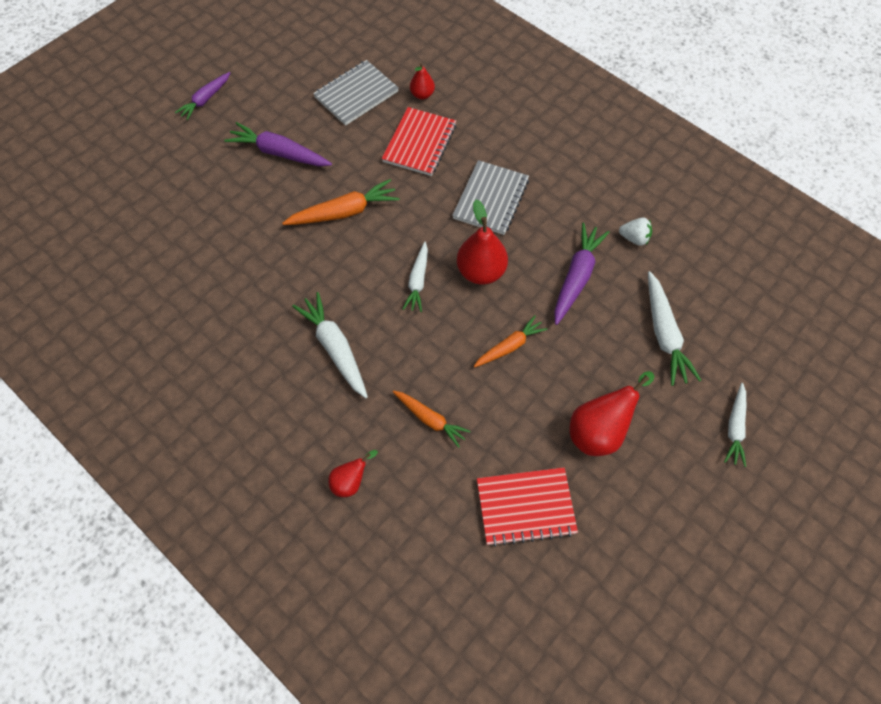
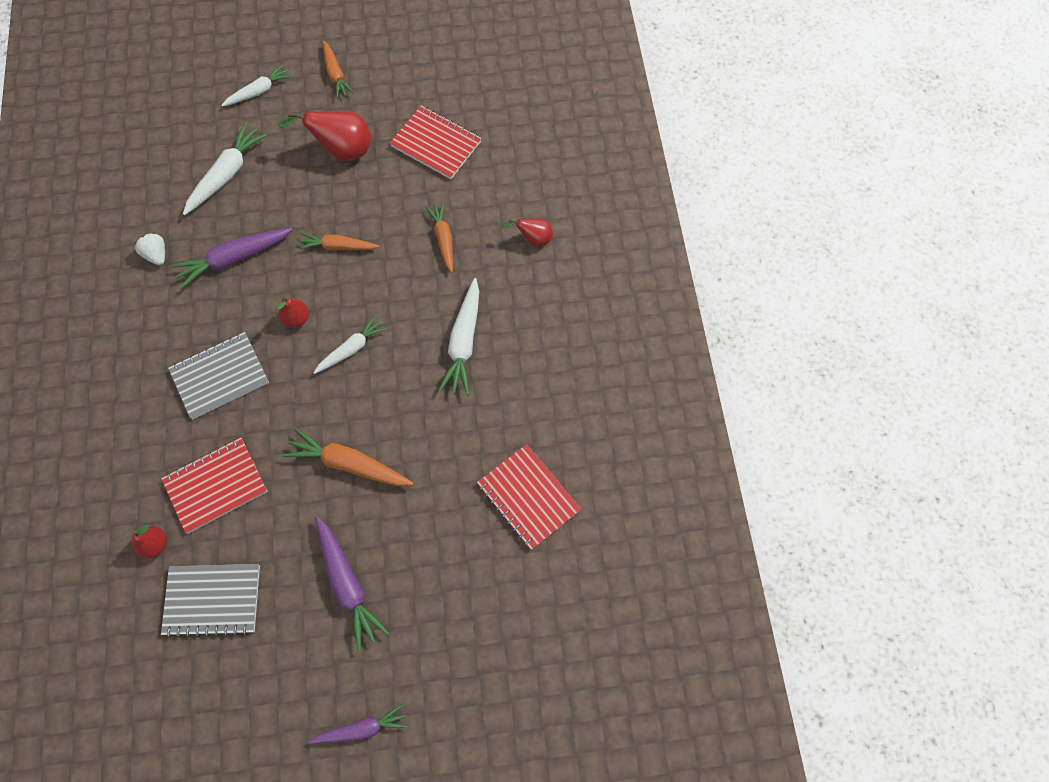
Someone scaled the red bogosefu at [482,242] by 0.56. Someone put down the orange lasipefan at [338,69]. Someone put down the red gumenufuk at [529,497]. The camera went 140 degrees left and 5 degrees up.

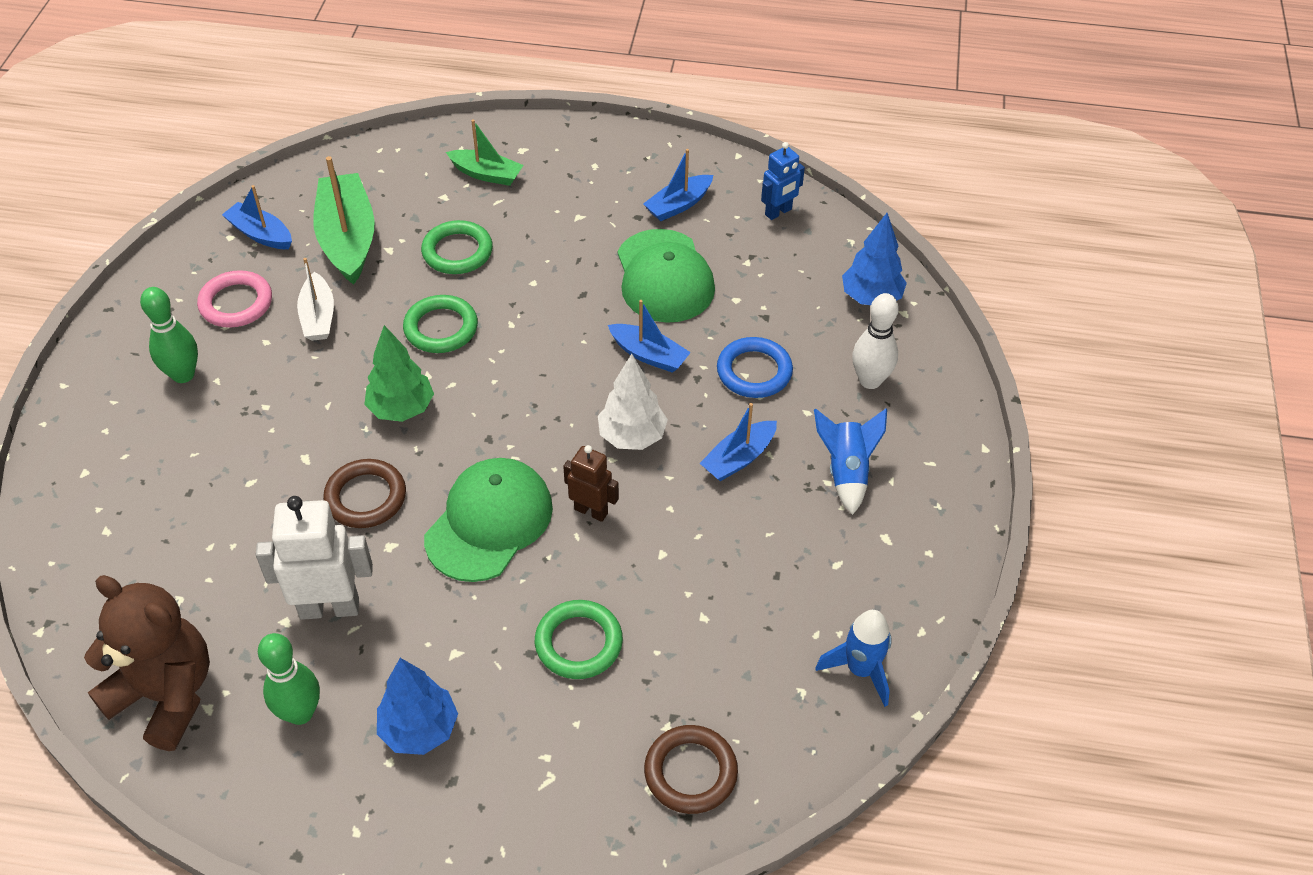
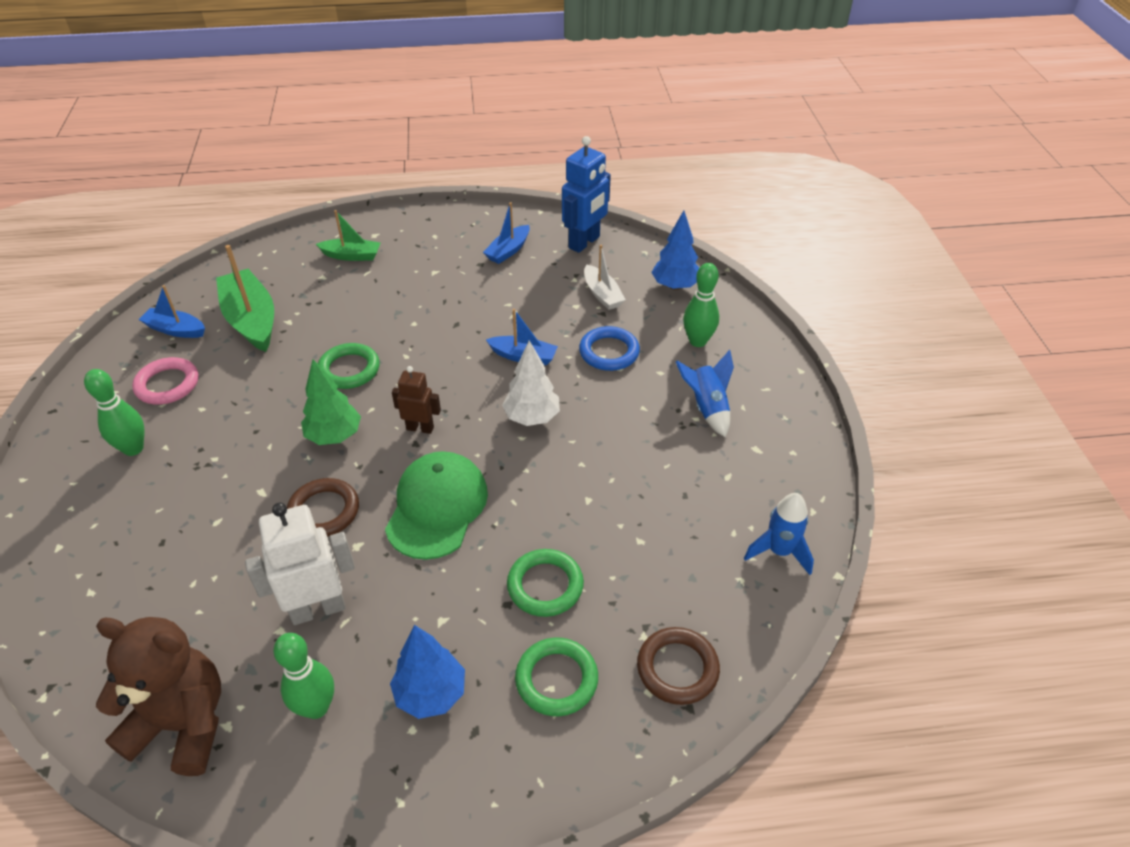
Someone scaled the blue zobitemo at [783,181] by 1.69. Someone carried the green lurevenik from [457,247] to [556,677]. Someone took away the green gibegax at [666,276]. Someone carried the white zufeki from [315,299] to [605,277]. Someone repainted the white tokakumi at [875,341], which became the green tokakumi at [701,305]. Someone took away the blue zufeki at [738,442]. Someone carried the brown zobitemo from [591,483] to [416,400]. The camera went 15 degrees left and 5 degrees down.

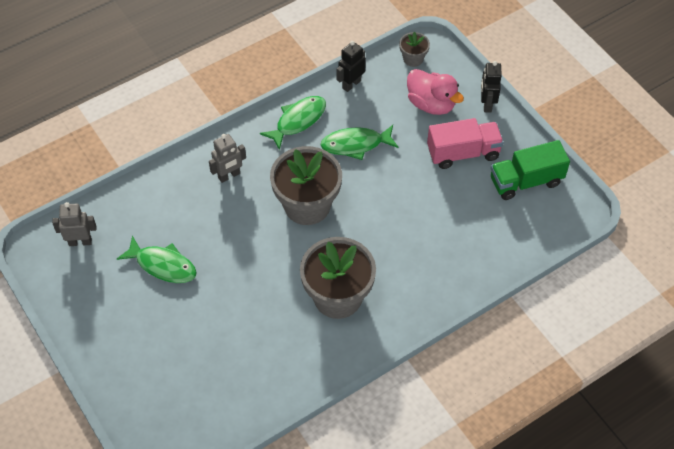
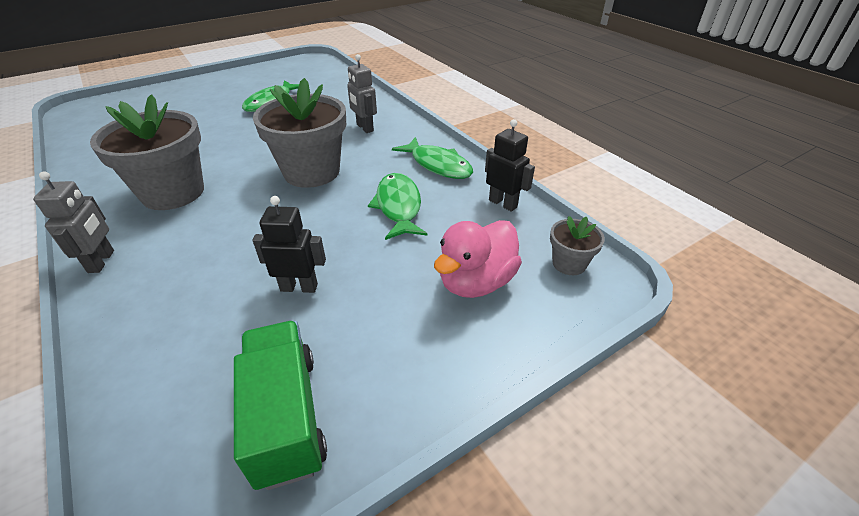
Someone carried the black zobitemo from [491,87] to [289,244]. Someone took away the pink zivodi at [465,143]. Someone carried the grey zobitemo from [74,224] to [73,222]. The camera went 90 degrees right and 15 degrees down.

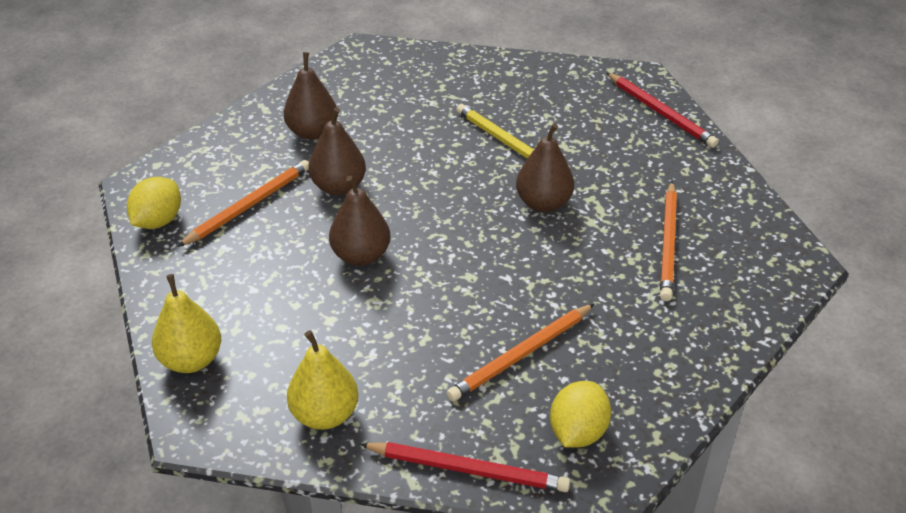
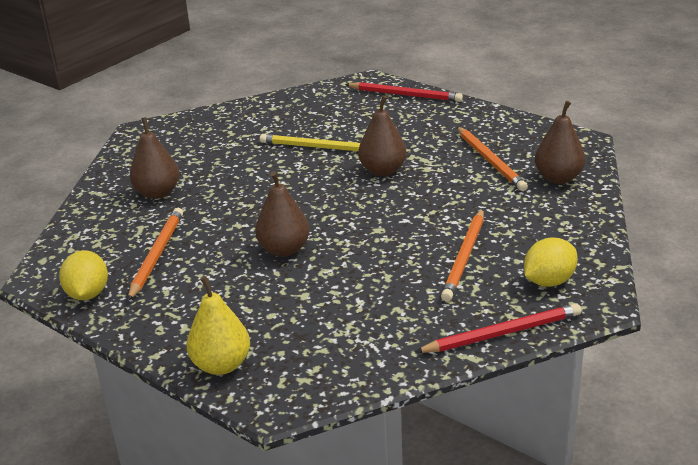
Someone carried the brown bogosefu from [337,151] to [560,142]. Someone took away the yellow bogosefu at [322,380]. Someone rotated the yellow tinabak at [580,414] by 60 degrees clockwise. The camera went 30 degrees left and 10 degrees down.

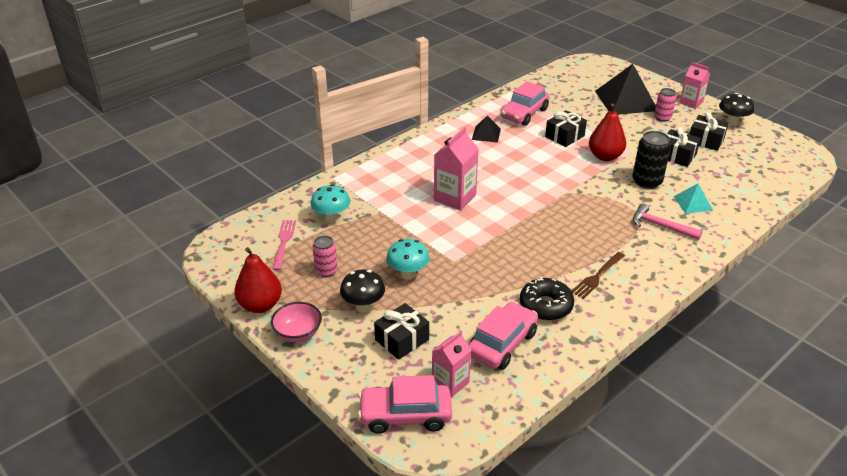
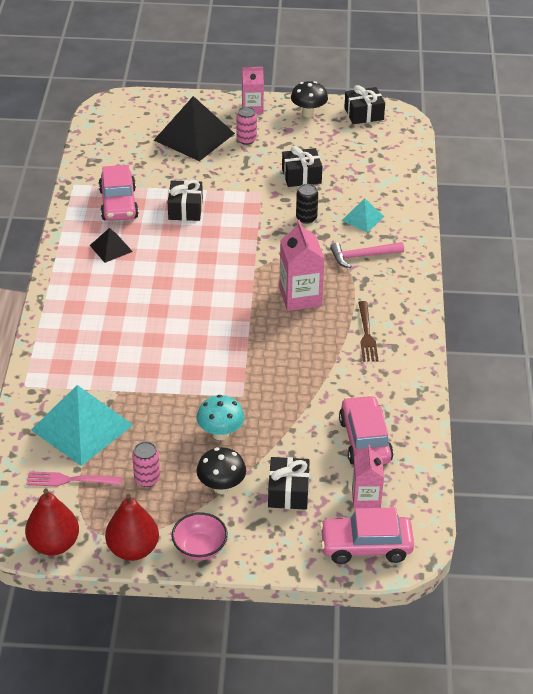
Someone carried the red bogosefu from [607,132] to [52,522]. Someone carried the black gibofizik from [709,131] to [364,104]. Someone carried the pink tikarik from [456,169] to [302,265]. Someone scaled the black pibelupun at [651,160] by 0.64. Someone swapped the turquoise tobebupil at [330,203] for the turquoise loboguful at [82,425]. Someone rotated the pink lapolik at [284,245] by 45 degrees counterclockwise. Someone took away the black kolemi at [547,299]. Someone rotated the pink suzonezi at [405,404] by 45 degrees clockwise. The camera went 45 degrees left and 5 degrees up.

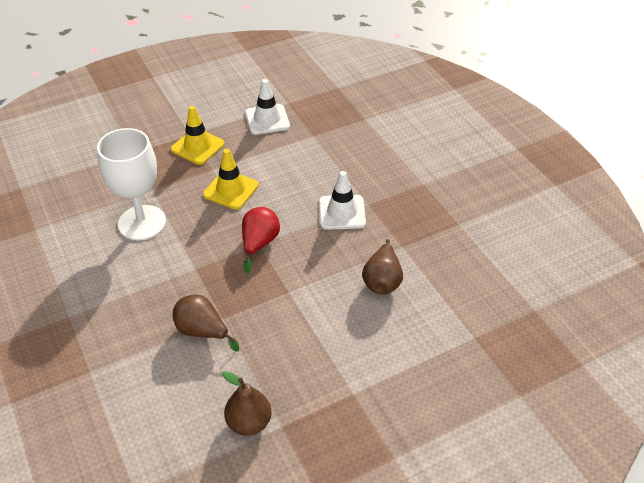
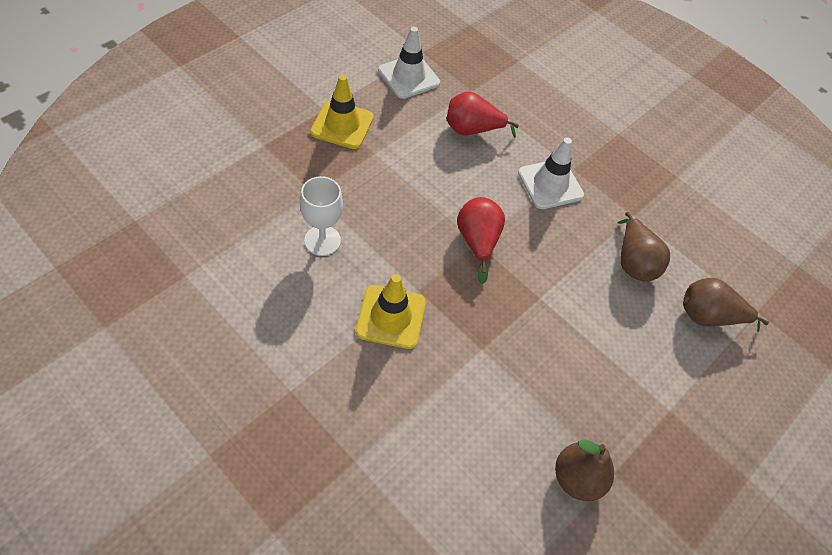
Someone scaled the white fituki at [131,184] by 0.59. Someone carried the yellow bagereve from [231,179] to [391,311]. Someone carried the brown bogosefu from [206,323] to [726,305]. Someone put down the red bogosefu at [483,114]. The camera went 25 degrees left and 10 degrees up.

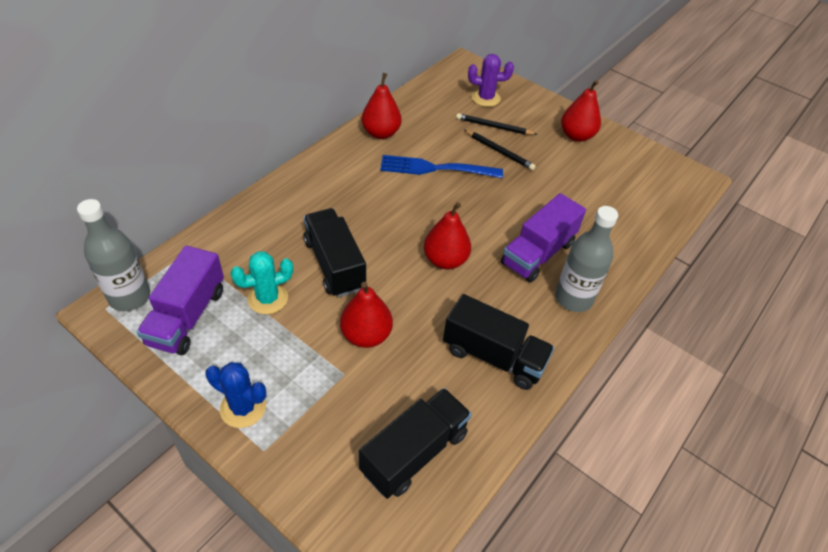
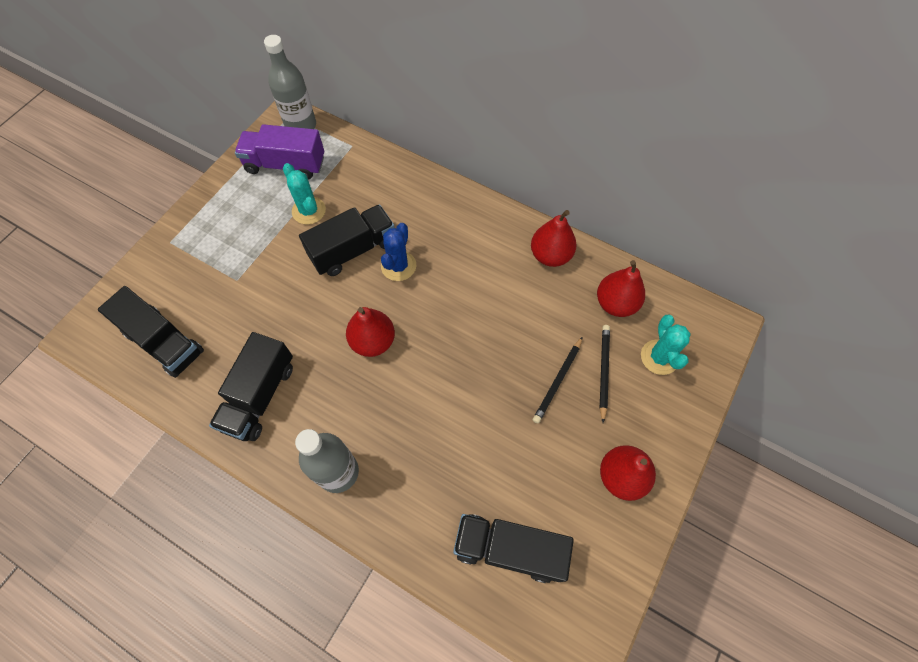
Someone repainted the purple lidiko at [491,80], which became the turquoise lidiko at [666,345]. Someone took away the blue lapolik at [441,166]. Someone took away the purple zivodi at [543,238]. Someone carried the red bogosefu from [366,315] to [621,288]. Someone carried the blue lidiko from [235,395] to [398,252]. Someone put down the black zivodi at [513,548]. The camera went 85 degrees right and 15 degrees up.

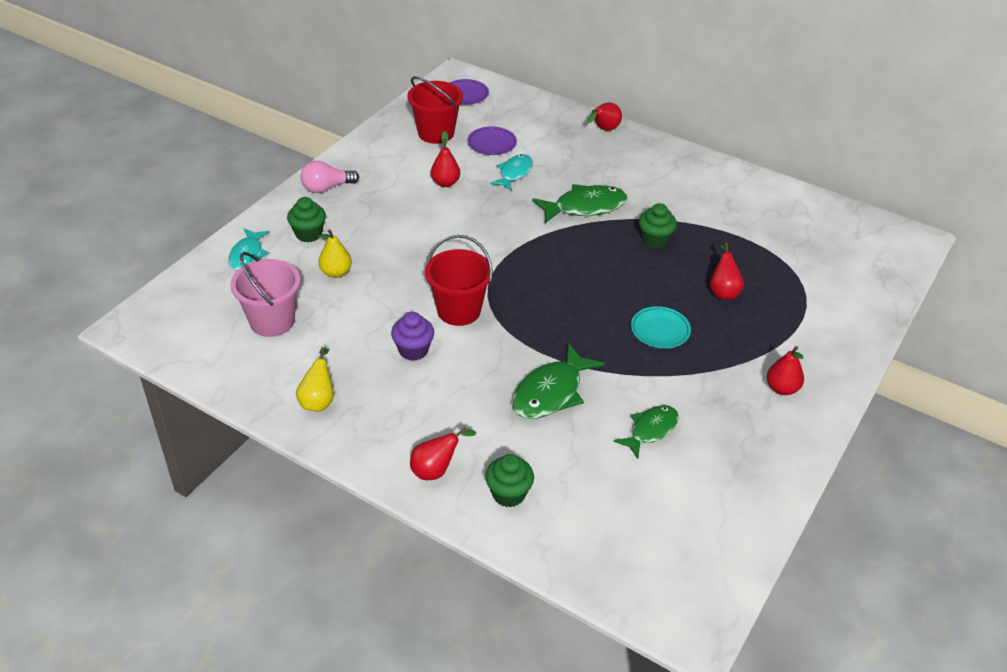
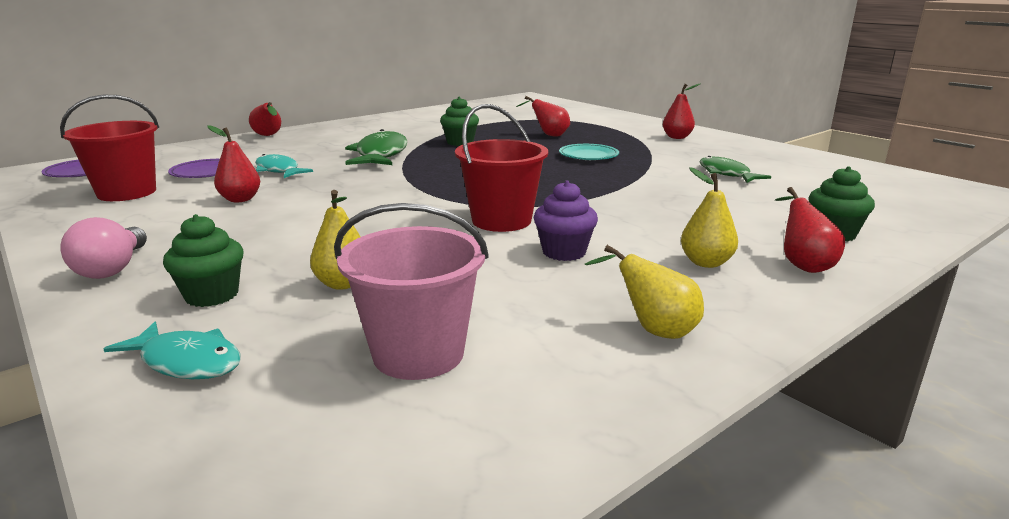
Someone took away the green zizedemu at [558,381]. Someone put down the yellow bogosefu at [709,217]. The camera went 70 degrees left and 20 degrees down.

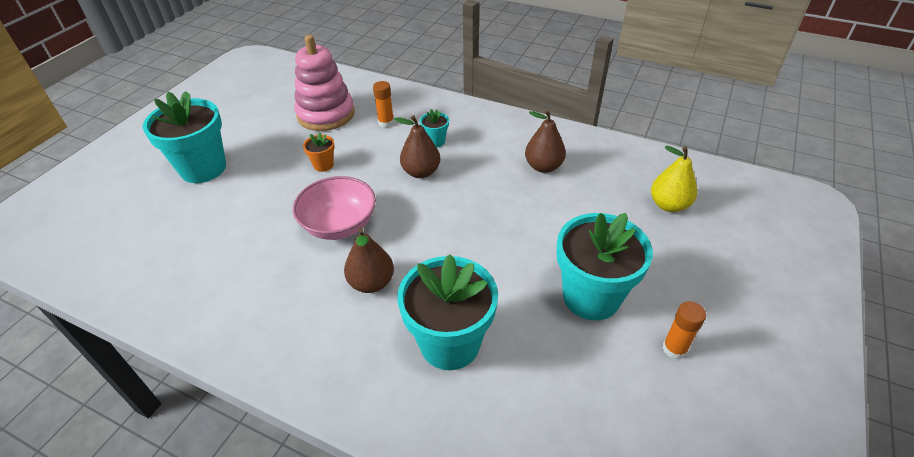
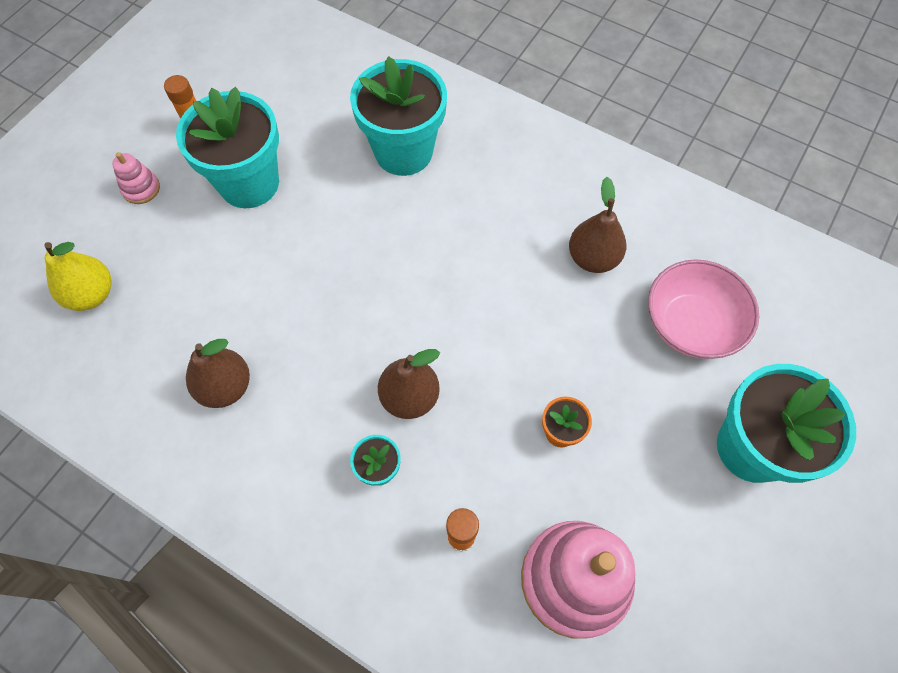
Someone carried the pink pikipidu from [334,208] to [703,309]. Someone carried the brown bogosefu from [369,260] to [597,225]. Someone put down the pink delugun at [136,178]. The camera went 175 degrees left and 20 degrees up.

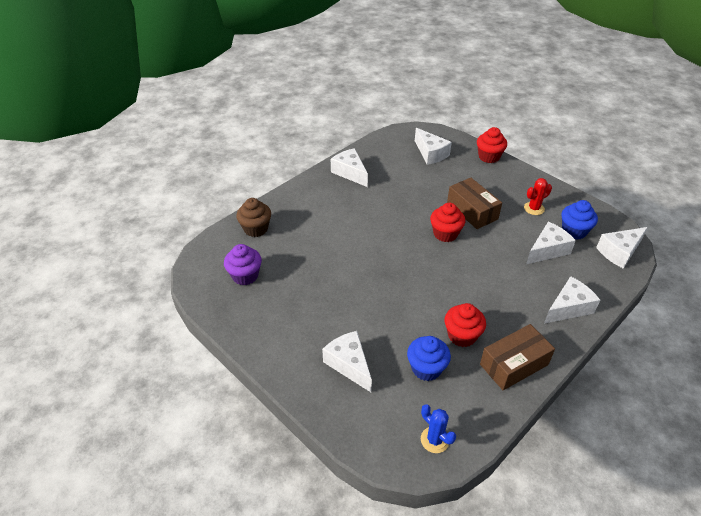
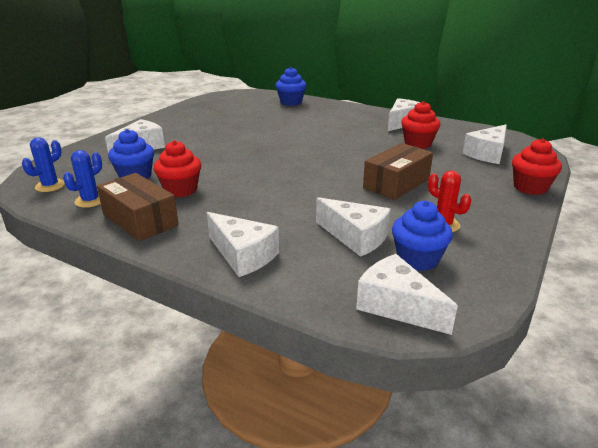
Someone repainted the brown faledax at [253,217], which became the blue faledax at [291,86]. Someone carried the red faledax from [448,222] to [421,125]. Someone took away the purple faledax at [243,264]. Someone put down the blue lidiko at [82,179]. The camera went 75 degrees right and 15 degrees down.

